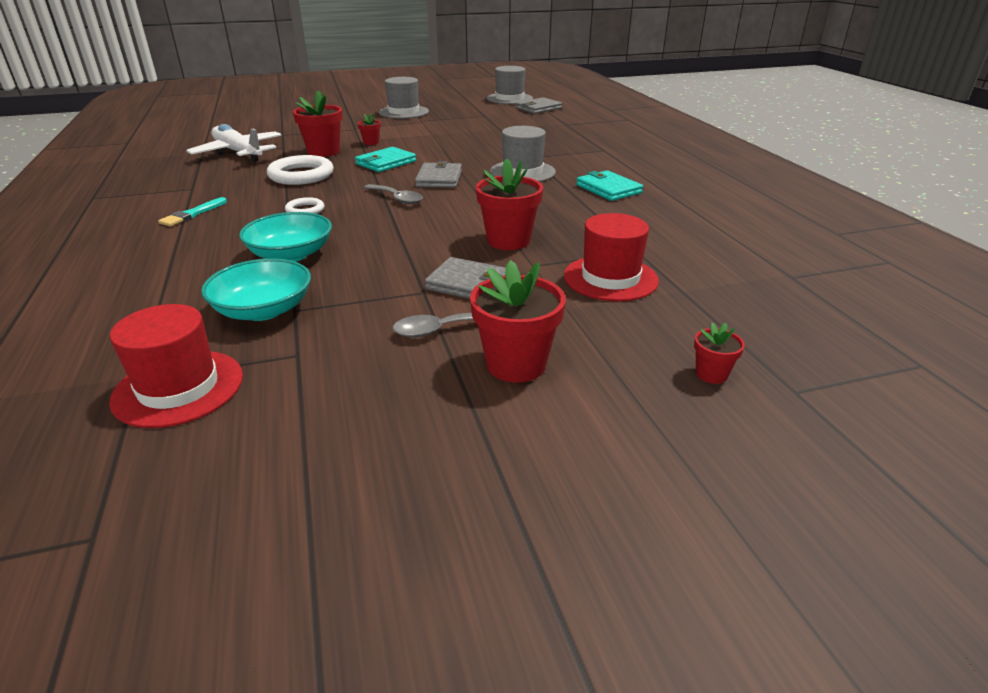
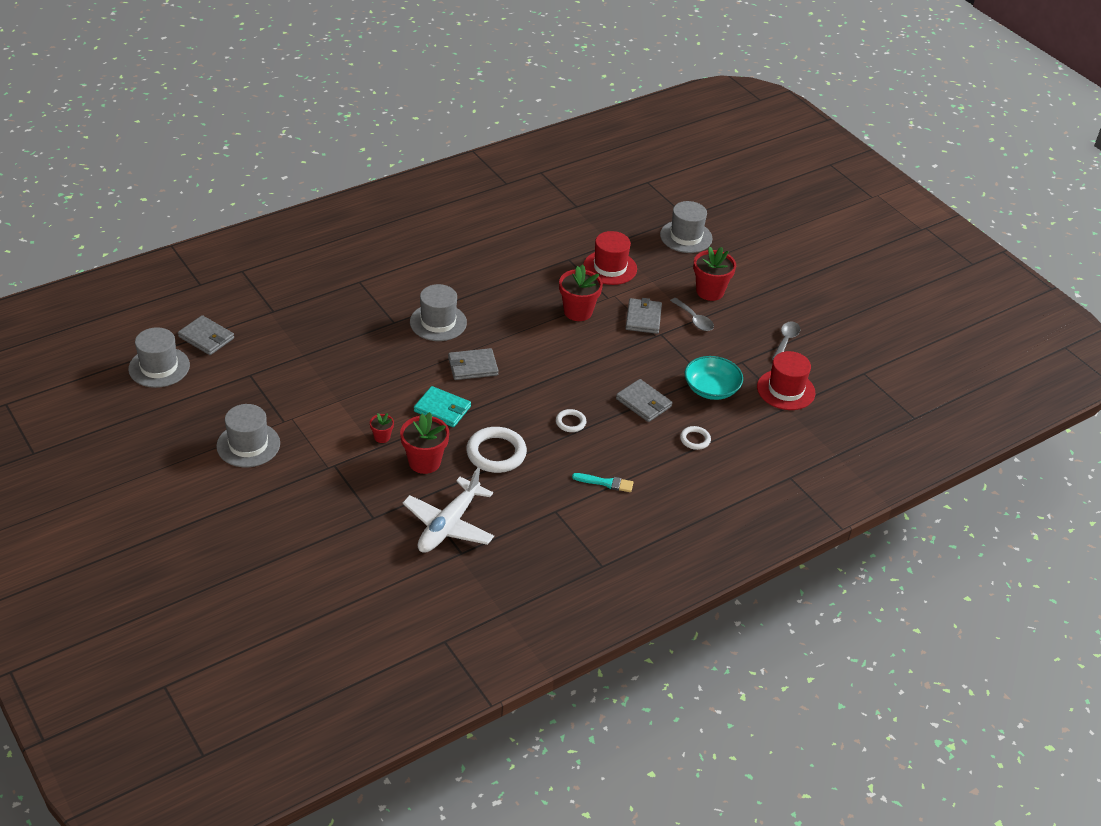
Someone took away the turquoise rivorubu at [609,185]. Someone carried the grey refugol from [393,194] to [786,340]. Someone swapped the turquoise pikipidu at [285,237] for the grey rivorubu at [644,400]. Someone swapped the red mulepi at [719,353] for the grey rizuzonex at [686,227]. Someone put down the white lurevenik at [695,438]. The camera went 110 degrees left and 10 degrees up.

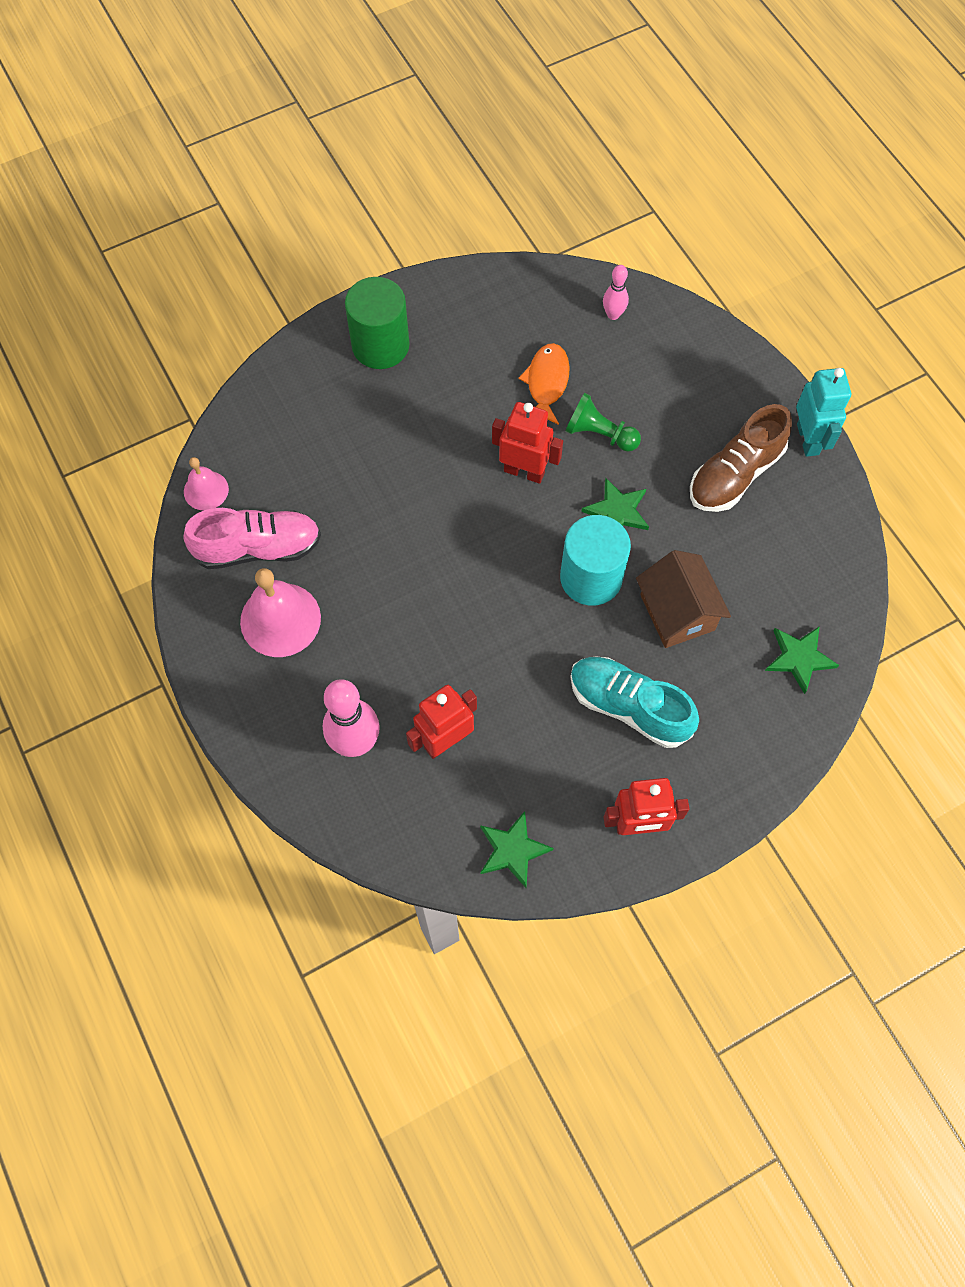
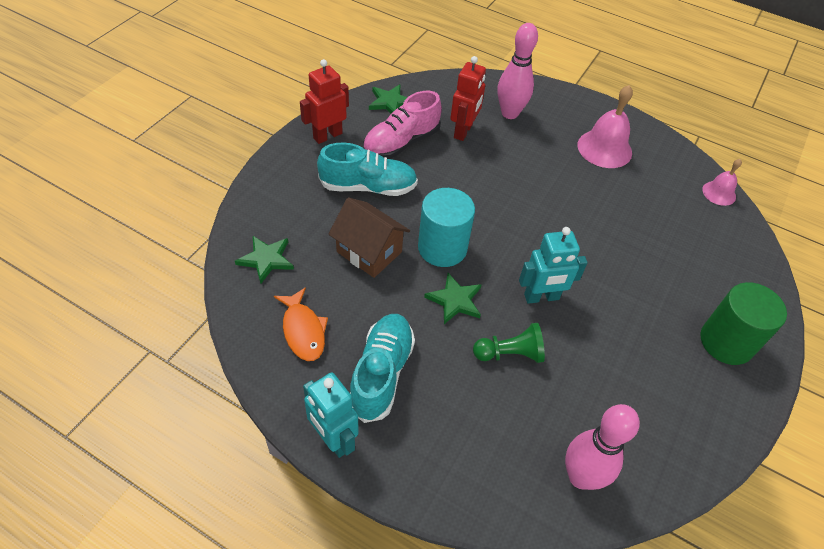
Someone scaled the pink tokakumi at [616,292] by 1.87. Someone carried the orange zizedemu from [544,384] to [301,324]. Someone repainted the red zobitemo at [527,443], which became the turquoise zobitemo at [553,265]. Someone repainted the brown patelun at [741,458], which became the turquoise patelun at [382,368]. Someone carried the pink patelun from [252,538] to [402,125]. The camera went 145 degrees right and 15 degrees down.

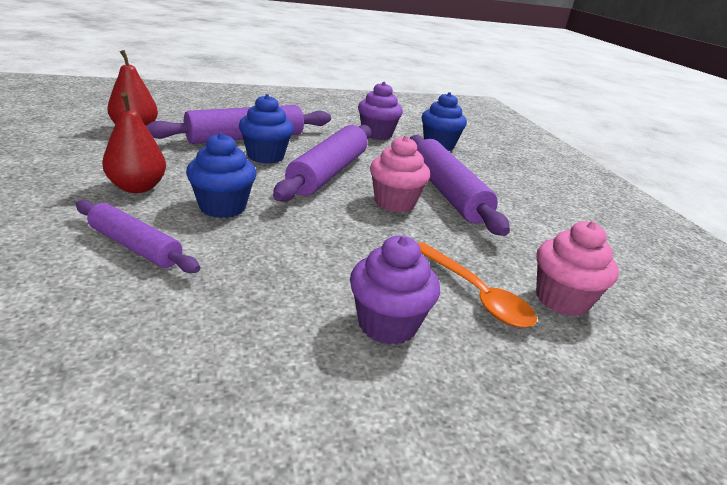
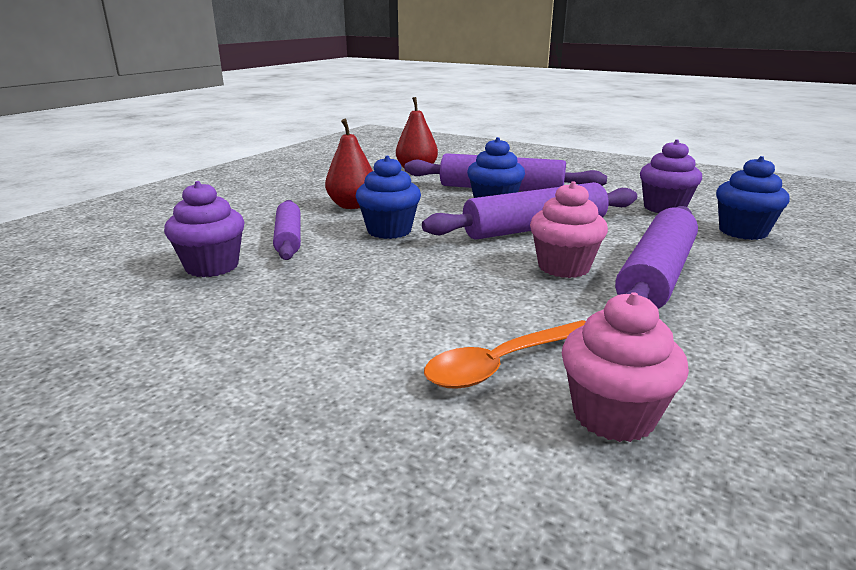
Someone carried the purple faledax from [395,290] to [204,229]. Someone rotated the orange refugol at [477,285] by 45 degrees clockwise. The camera went 50 degrees right and 5 degrees down.

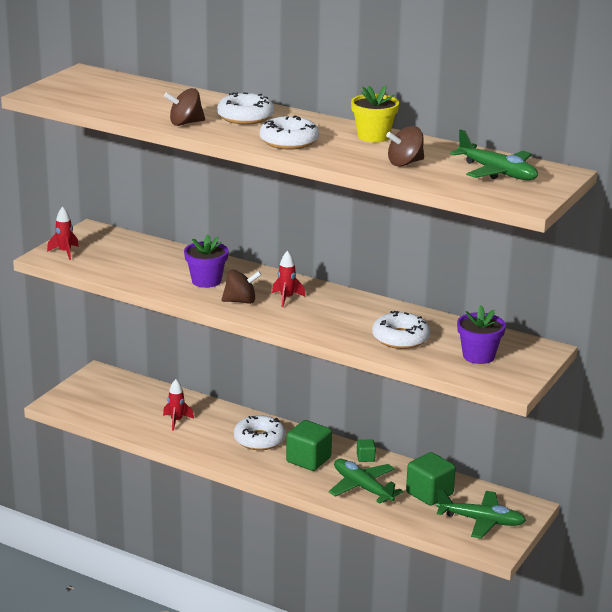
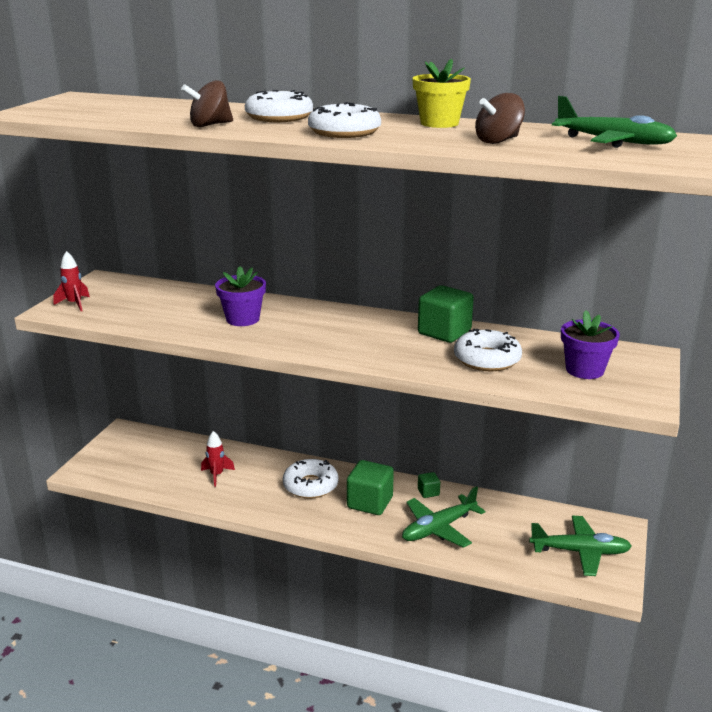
Someone took away the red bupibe at [289,279]. Someone took away the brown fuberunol at [241,287]. Someone carried the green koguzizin from [431,479] to [446,314]. Someone rotated the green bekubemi at [366,481] by 75 degrees counterclockwise. The camera went 10 degrees left and 0 degrees up.

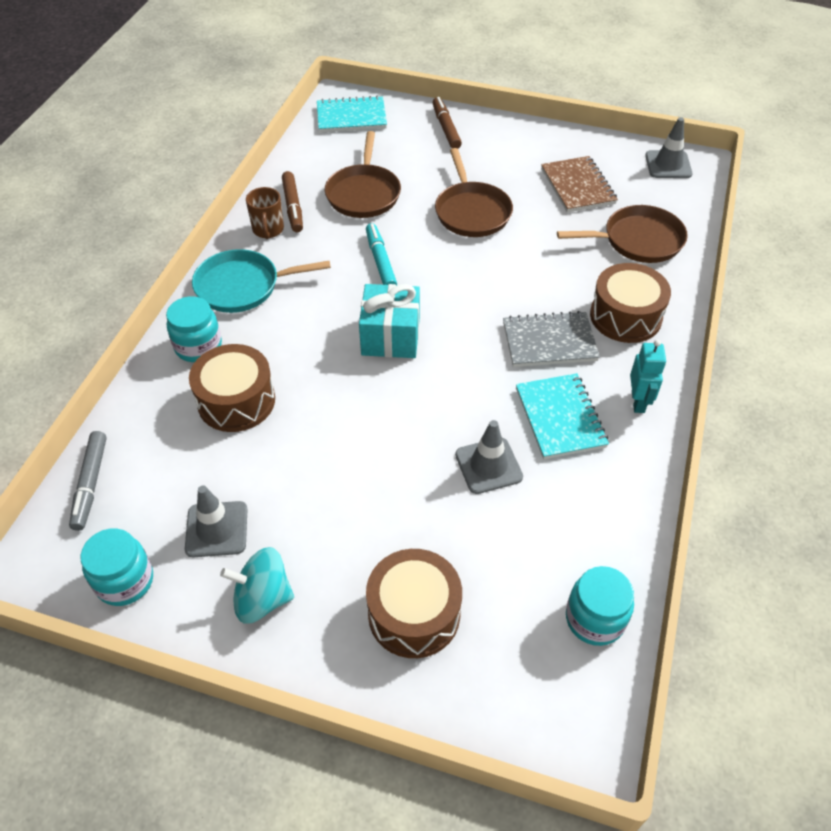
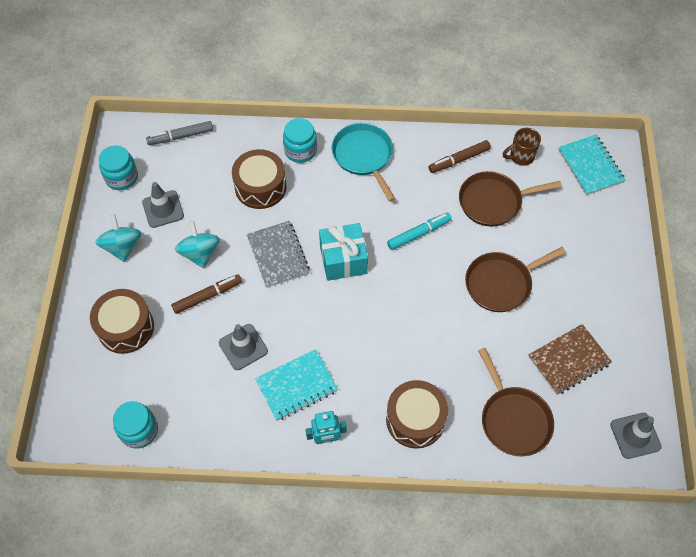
Someone carried the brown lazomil from [447,122] to [206,294]. Someone carried the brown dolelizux from [265,213] to [522,147]. Someone carried the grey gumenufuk from [551,339] to [278,254]. Someone put down the turquoise fuberunol at [197,244]. The camera went 75 degrees right and 10 degrees up.

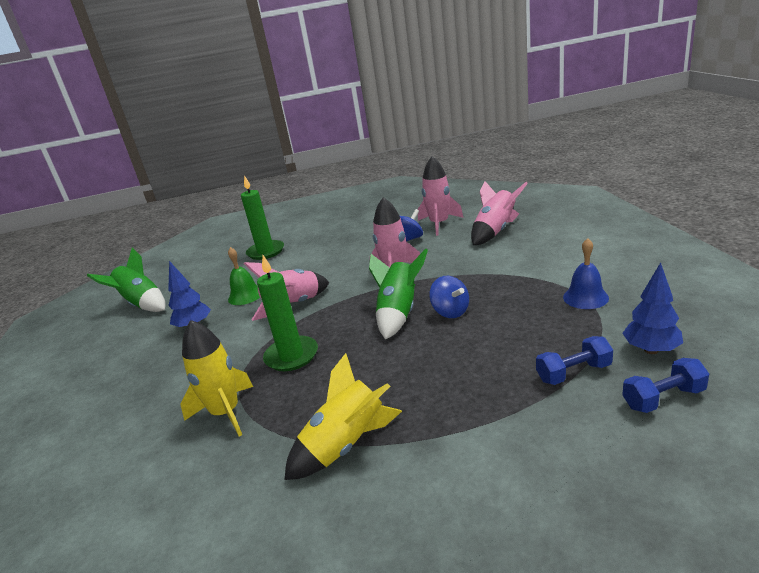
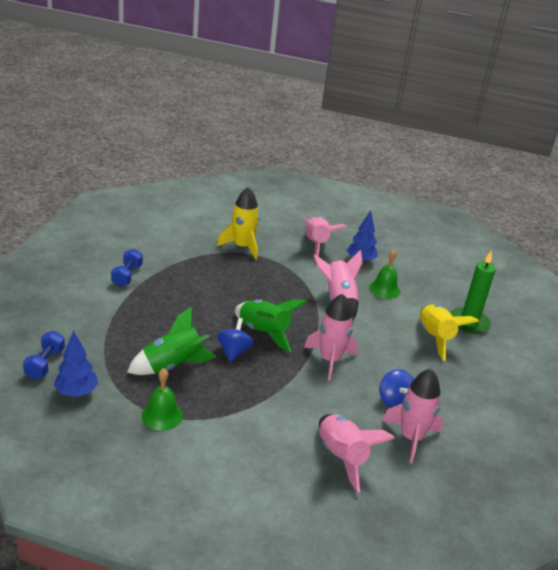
Someone repainted the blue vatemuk at [586,273], which became the green vatemuk at [162,399]. Someone carried the green bupibe from [126,280] to [171,341]. Someone took away the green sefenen at [287,313]. Someone rotated the blue fuberunol at [449,297] by 105 degrees clockwise. Someone carried the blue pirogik from [574,360] to [127,268]. Someone carried the yellow bupibe from [343,416] to [449,333]. Someone put down the pink bupibe at [324,236]. The camera went 110 degrees right and 5 degrees up.

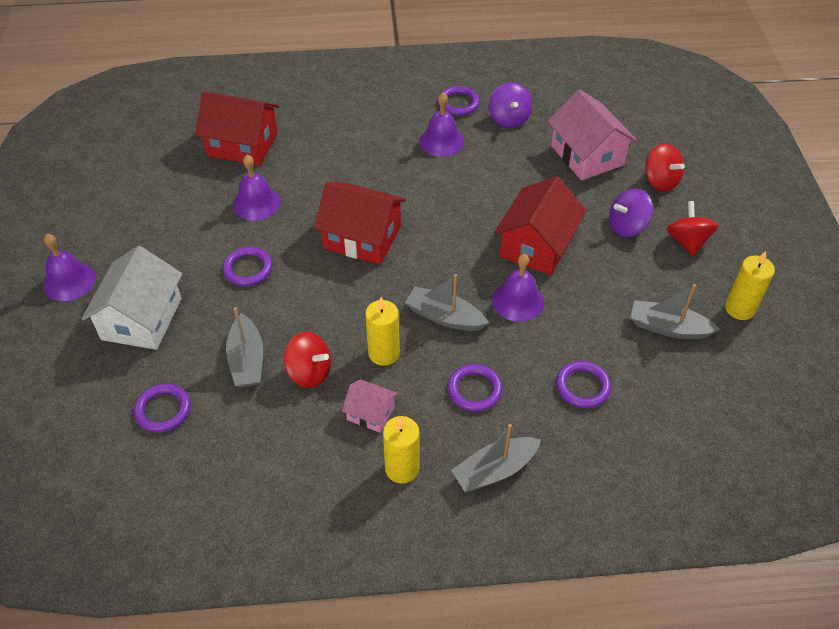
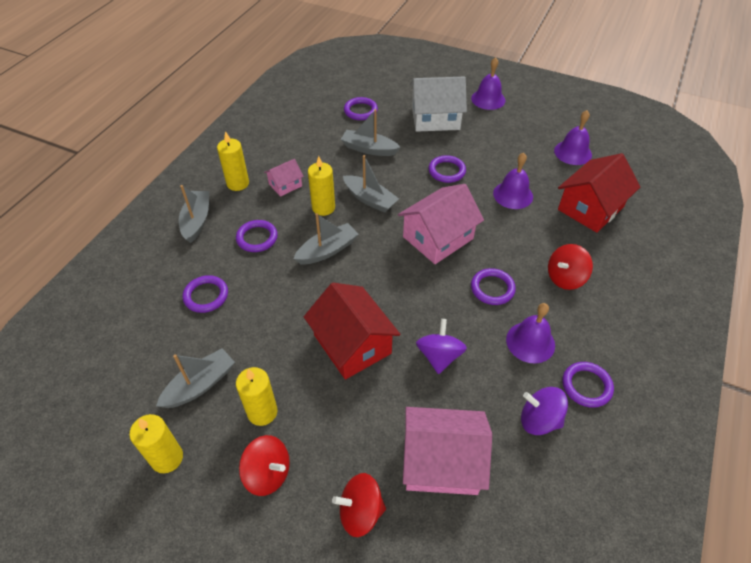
Someone repainted the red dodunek at [360,223], which became the pink dodunek at [441,224]. Someone carried the purple fuberunol from [631,212] to [441,346]. Someone rotated the white dodunek at [131,298] by 45 degrees counterclockwise. Someone carried the purple vatemuk from [518,288] to [573,137]. Someone carried the red fuberunol from [307,360] to [570,267]. Someone put down the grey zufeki at [371,184]. Someone put down the purple lurevenik at [493,286]. Someone put down the yellow sefenen at [257,396]. The camera went 120 degrees right and 0 degrees up.

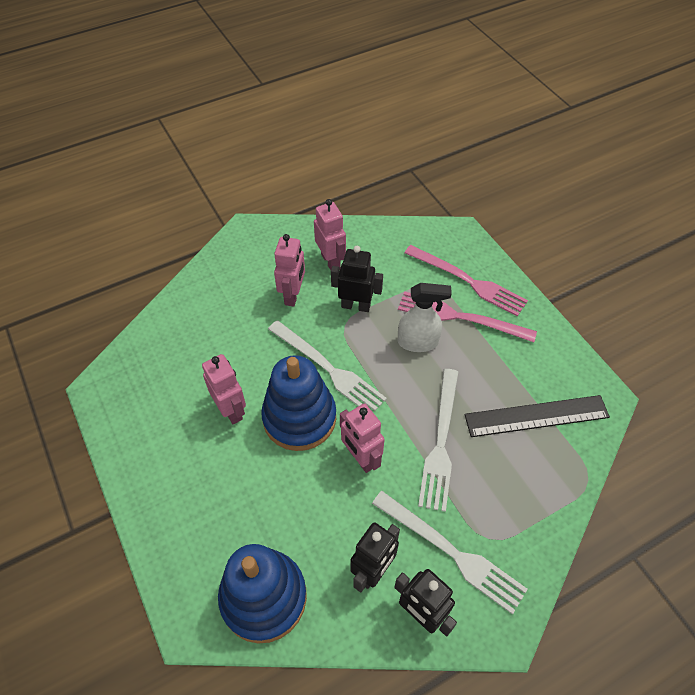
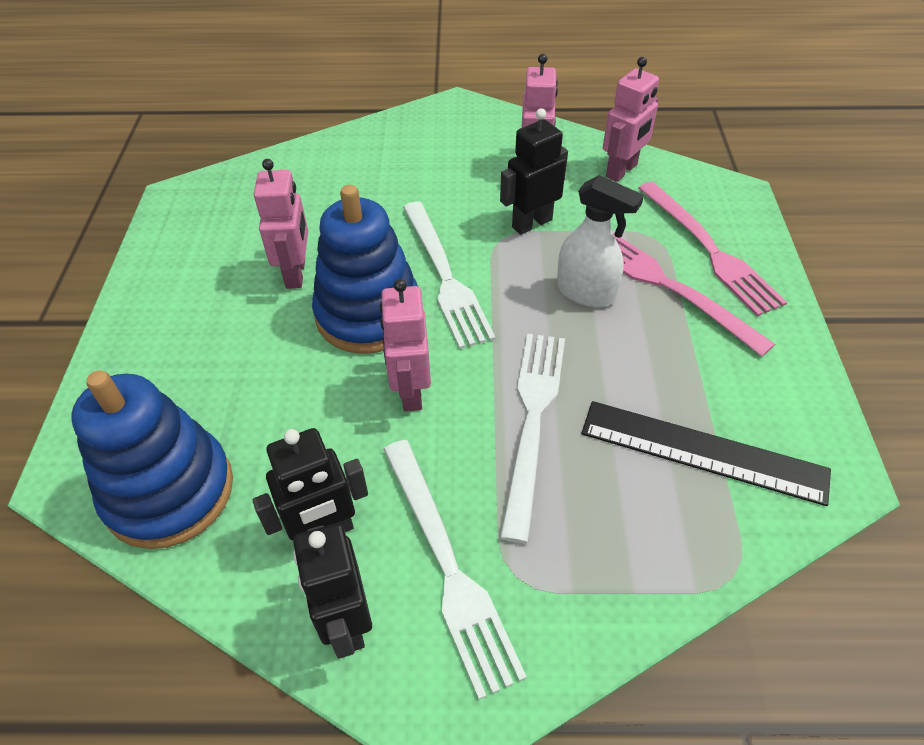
Someone carried the pink zobitemo from [289,270] to [631,119]. Someone rotated the black zobitemo at [357,279] by 75 degrees counterclockwise. Someone rotated the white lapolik at [438,440] by 150 degrees clockwise. The camera went 30 degrees right and 5 degrees down.

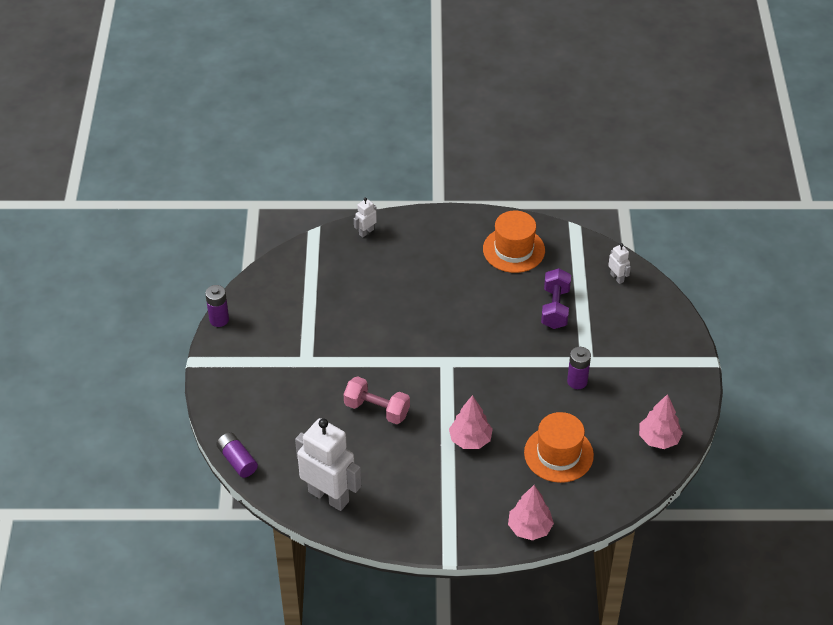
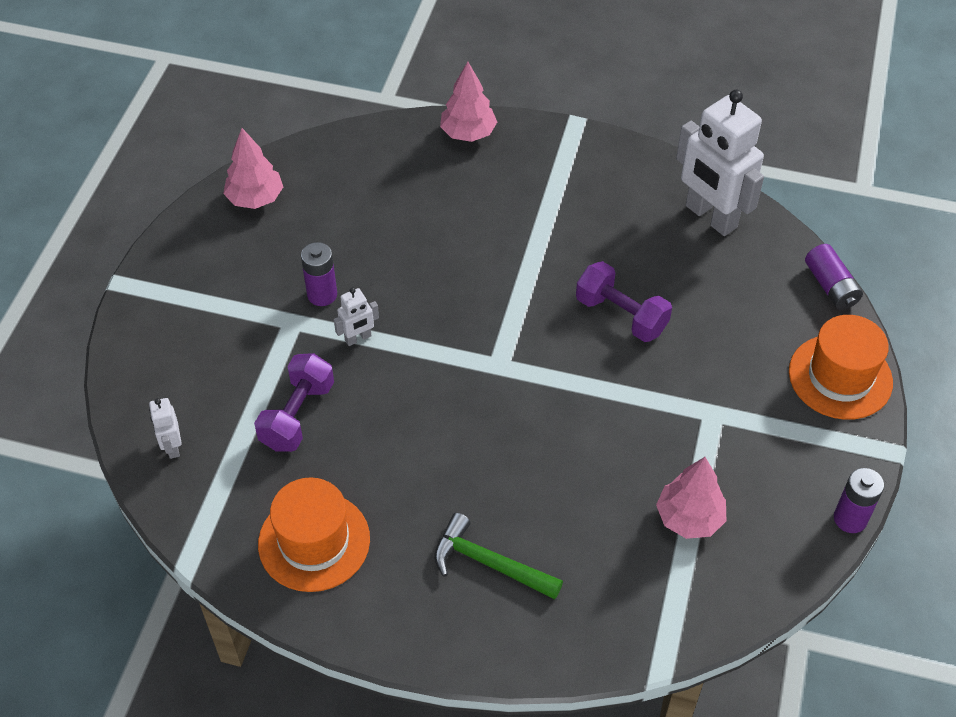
Someone carried the white zobitemo from [365,217] to [356,317]. Someone repainted the pink pirogik at [377,400], which became the purple pirogik at [624,301]. Someone carried the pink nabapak from [471,422] to [691,498]. Someone carried the orange rizuzonex from [559,447] to [841,367]. Someone put down the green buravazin at [498,556]. The camera went 165 degrees left and 5 degrees up.

